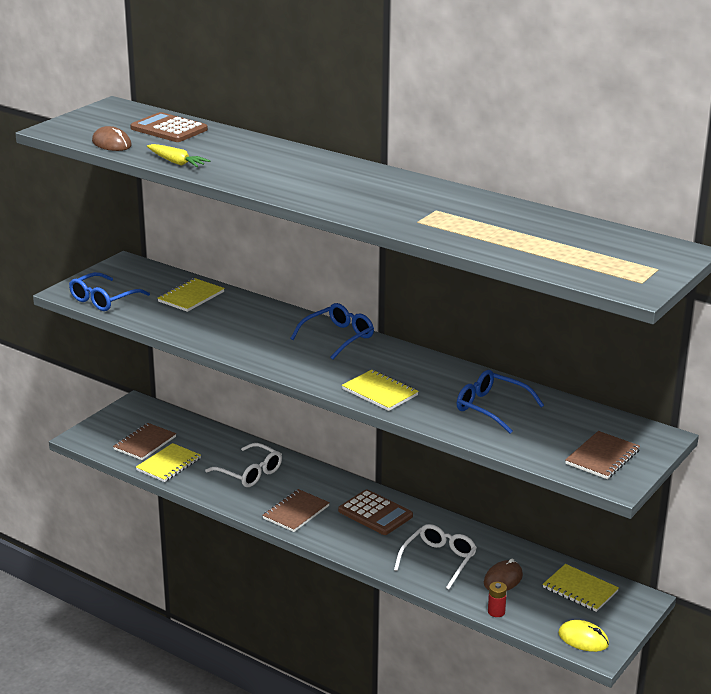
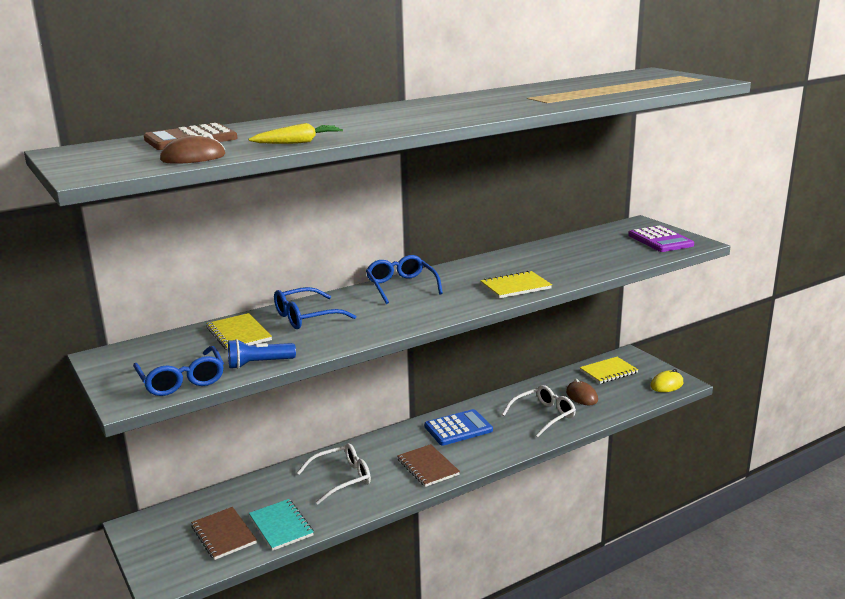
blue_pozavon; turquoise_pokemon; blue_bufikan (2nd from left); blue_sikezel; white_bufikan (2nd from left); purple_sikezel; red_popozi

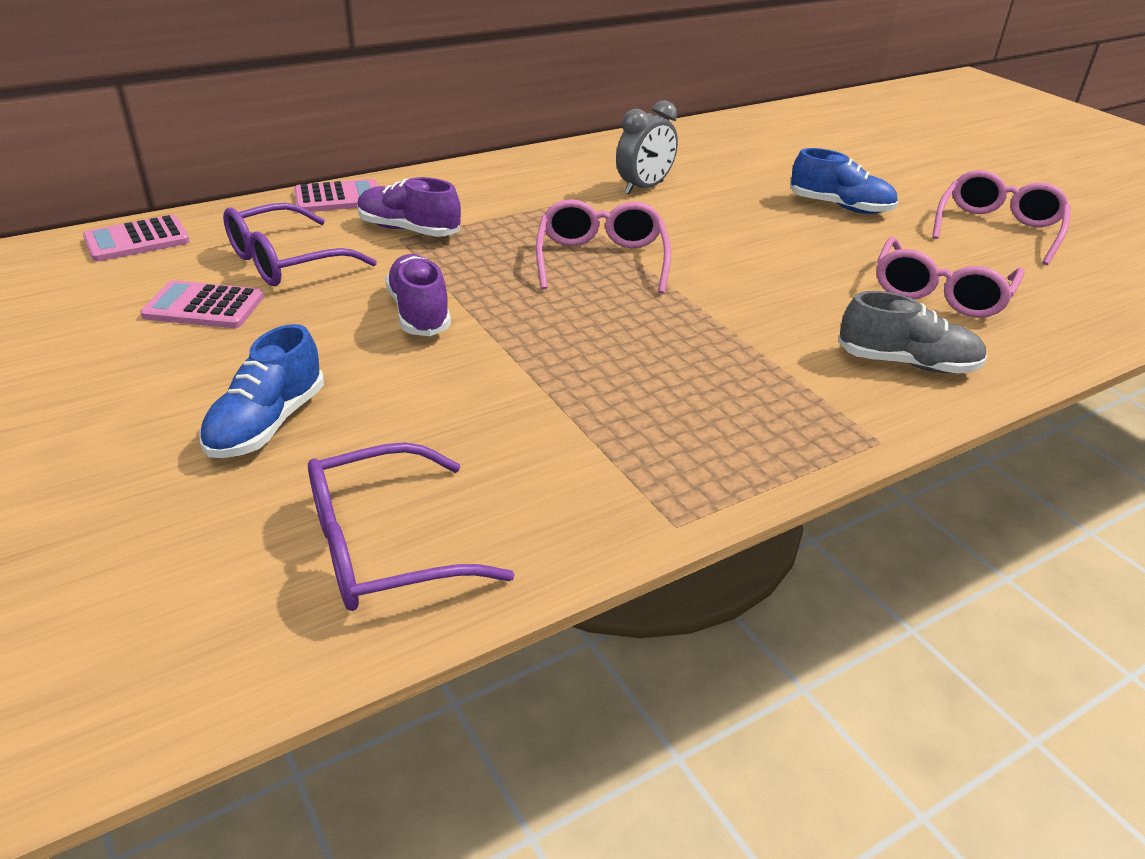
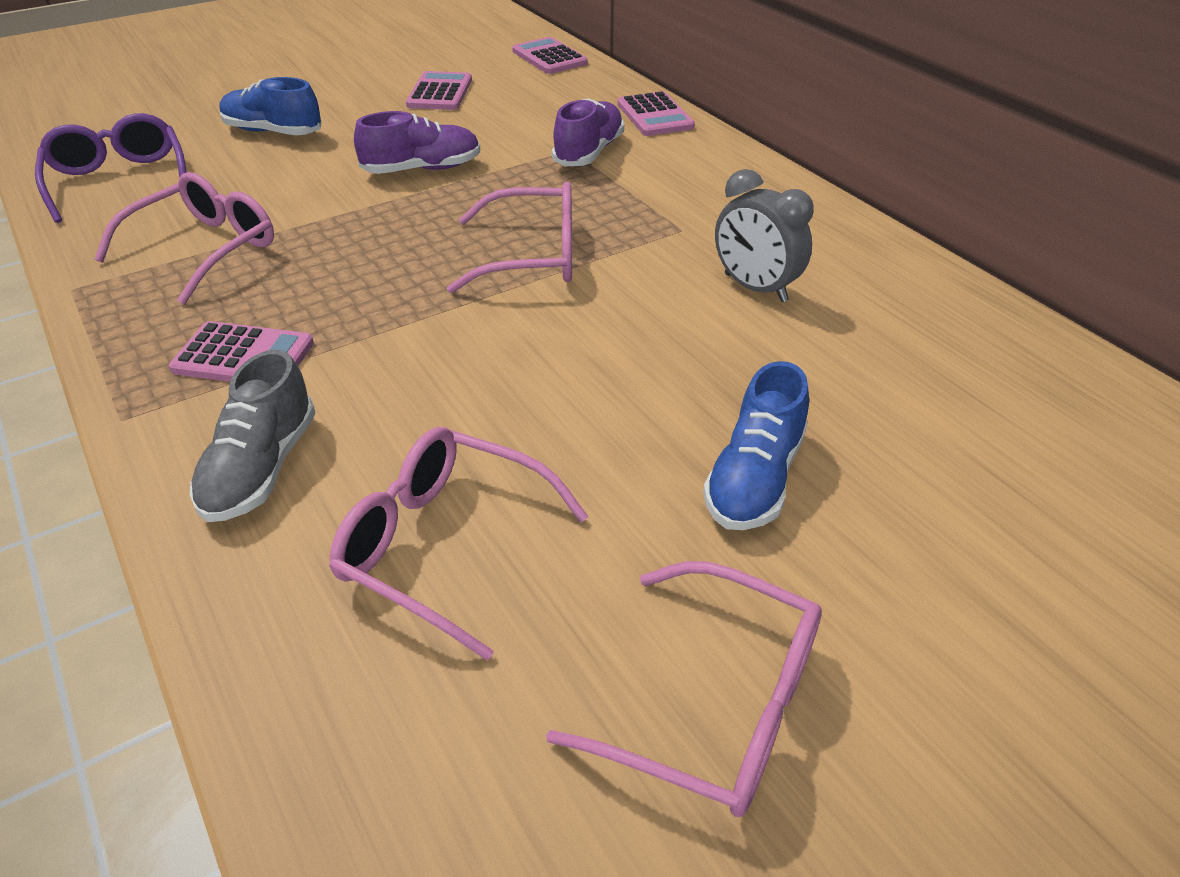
pink_bufikan (1st from left); pink_sikezel (1st from left); purple_bufikan (1st from left in the first image)

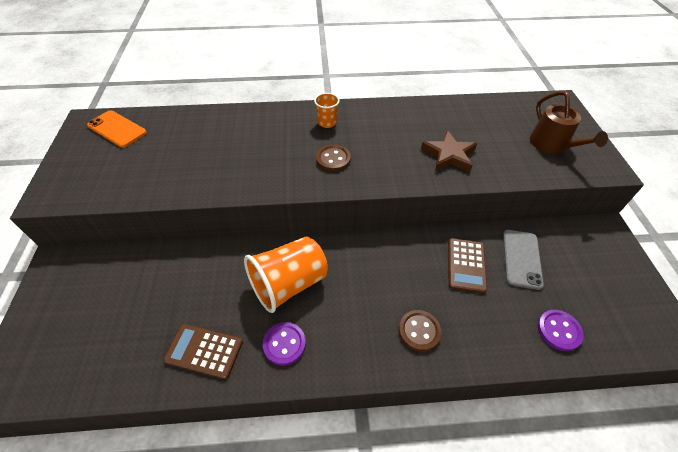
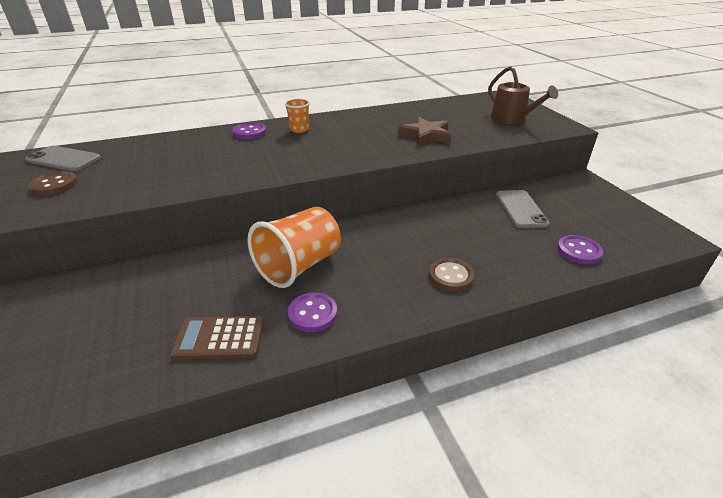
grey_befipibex (1st from left); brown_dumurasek (1st from left); purple_dumurasek (1st from left); brown_sikezel (2nd from left in the first image)

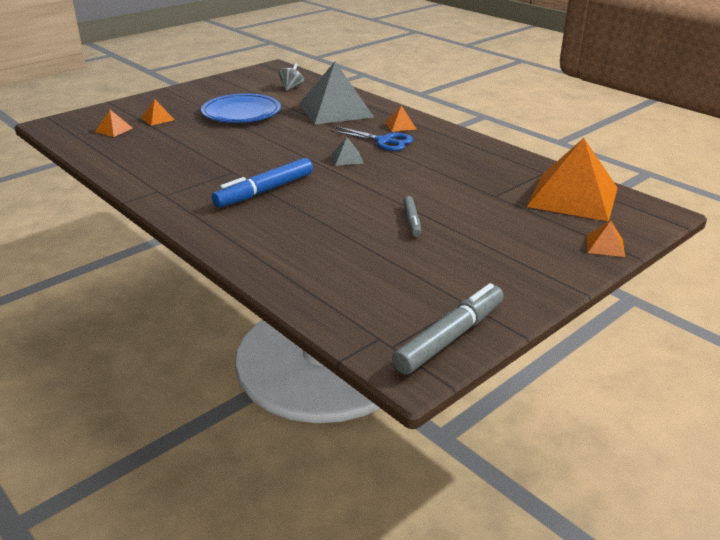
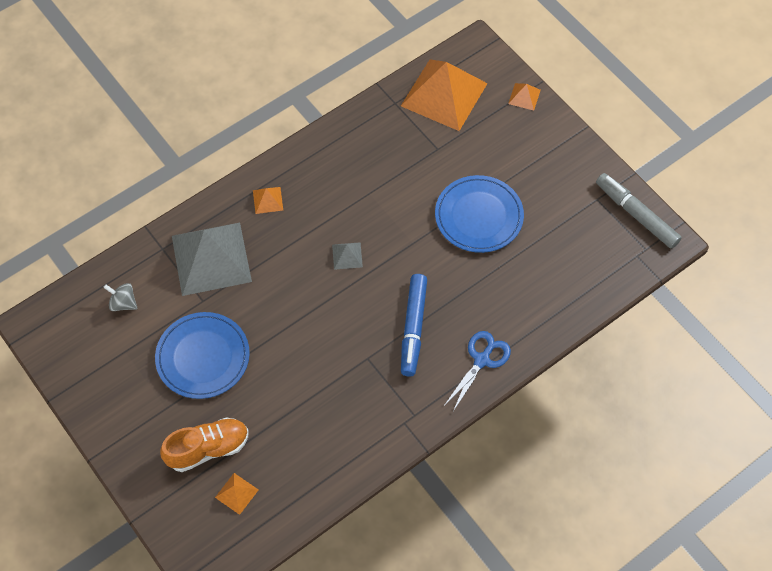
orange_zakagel; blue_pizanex; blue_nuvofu (2nd from left); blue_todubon

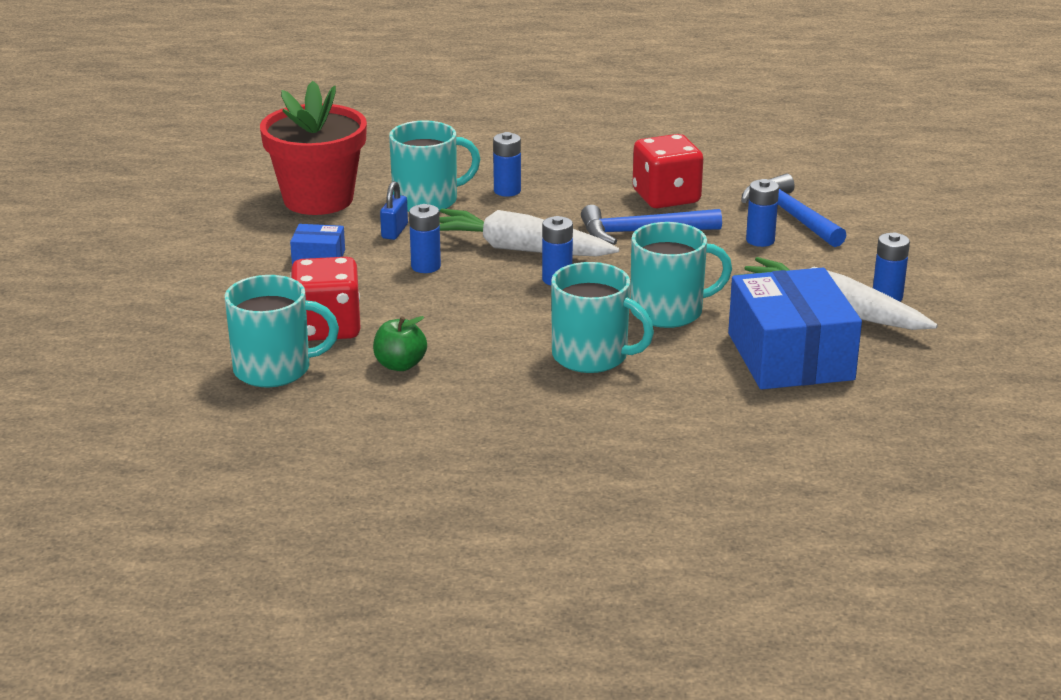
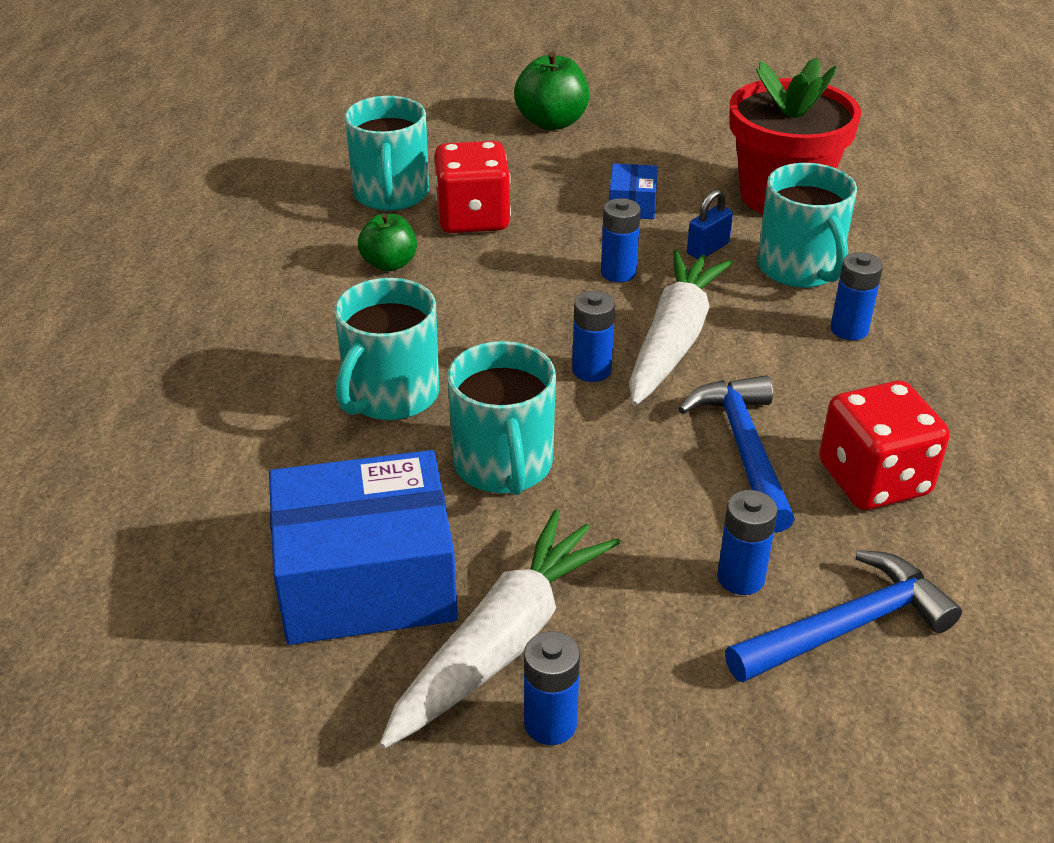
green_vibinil (2nd from left); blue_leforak

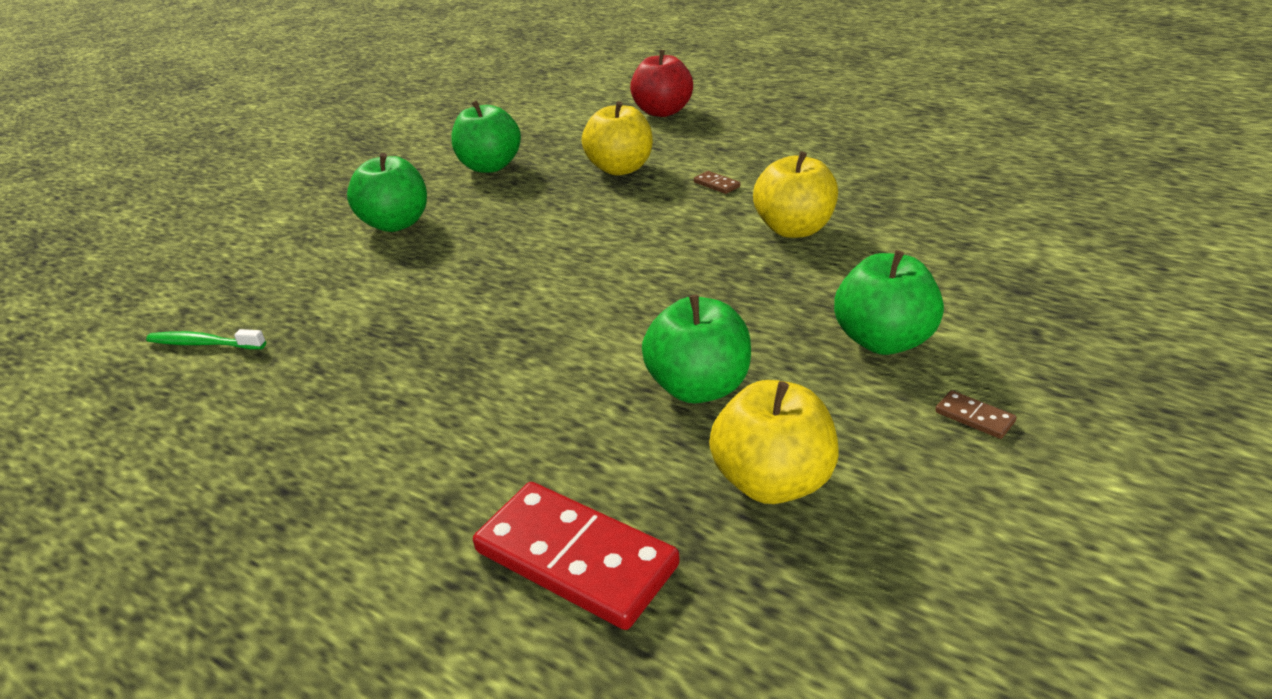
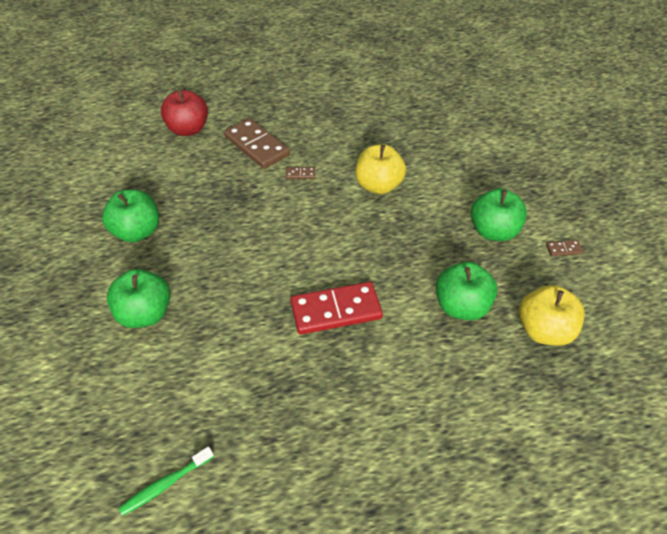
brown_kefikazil (1st from left); red_kefikazil; yellow_vibinil (1st from left in the first image)

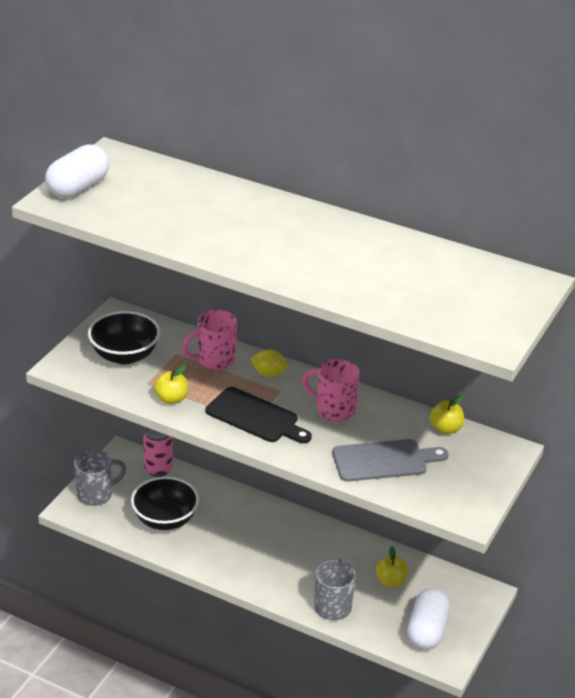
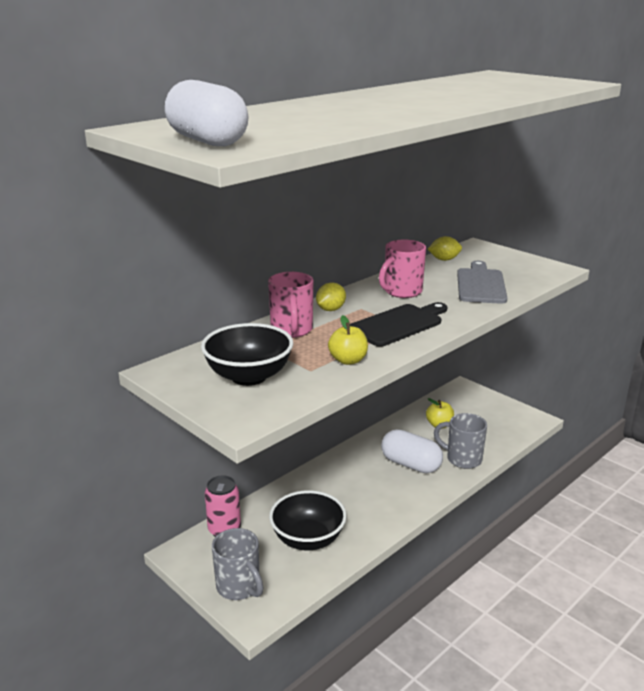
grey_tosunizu (1st from left); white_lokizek (2nd from left); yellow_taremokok (2nd from left)

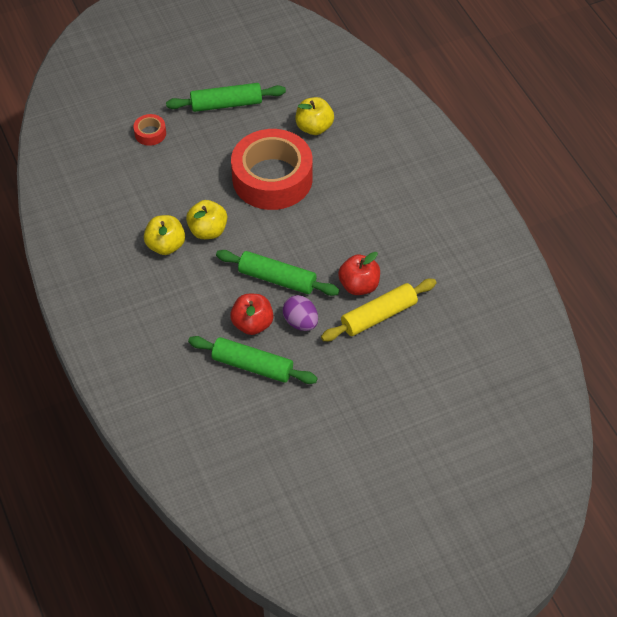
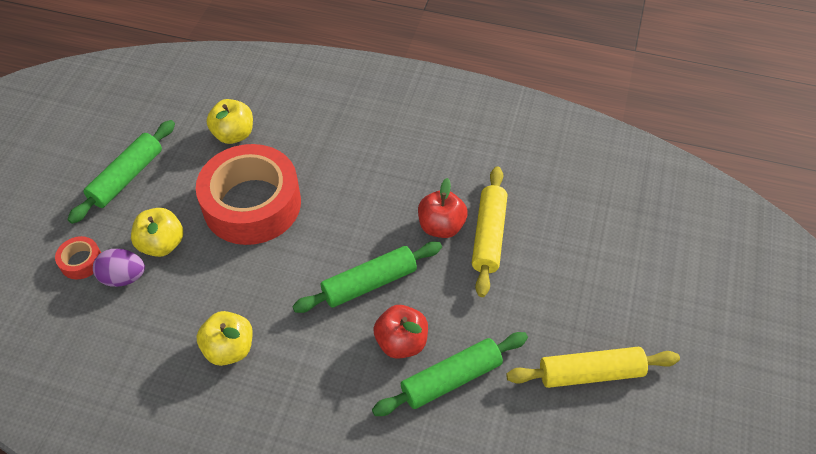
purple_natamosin; yellow_vibinil (1st from left); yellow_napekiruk (2nd from left)

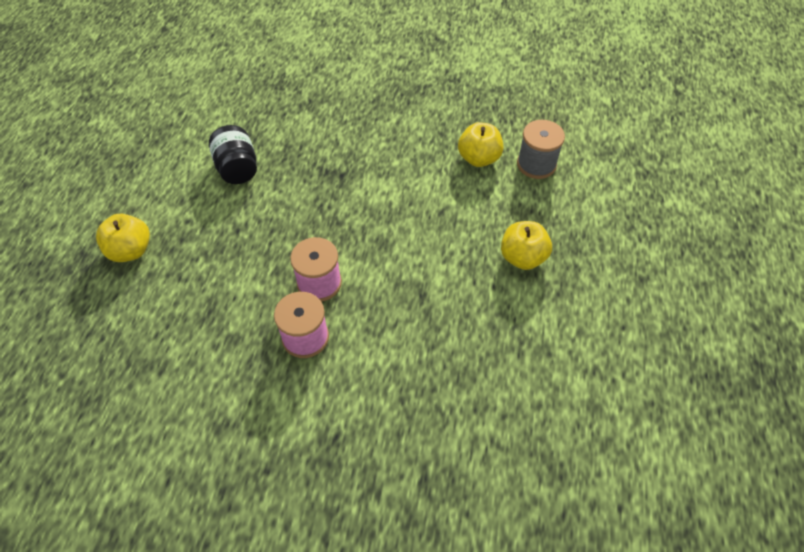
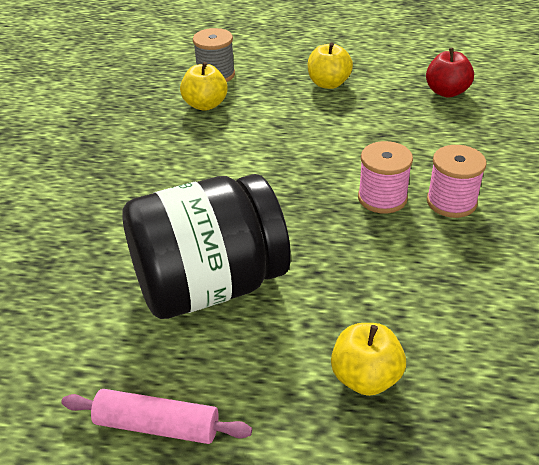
pink_napekiruk; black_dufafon; red_vibinil

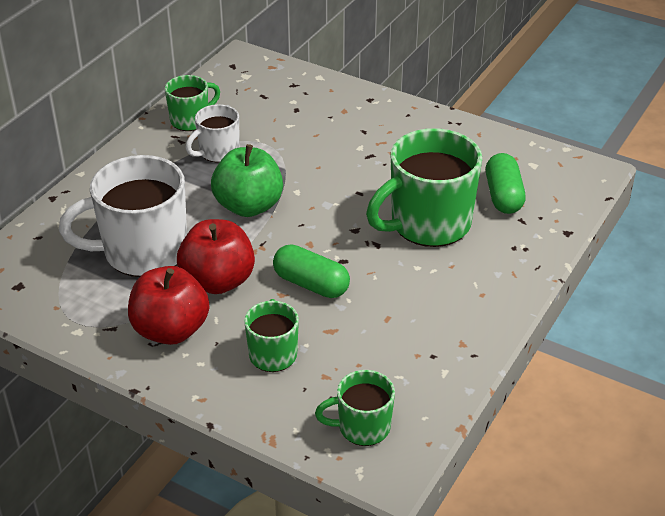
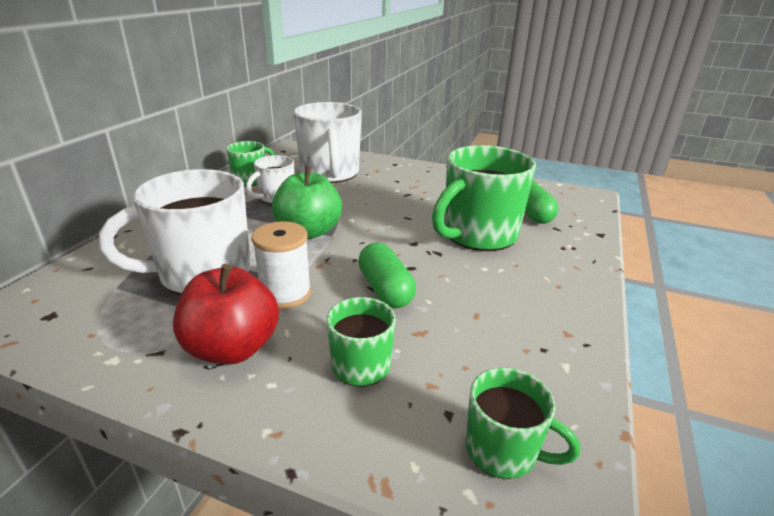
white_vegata; white_tosunizu (3rd from left); green_lokizek (1st from left); green_tosunizu (4th from left)

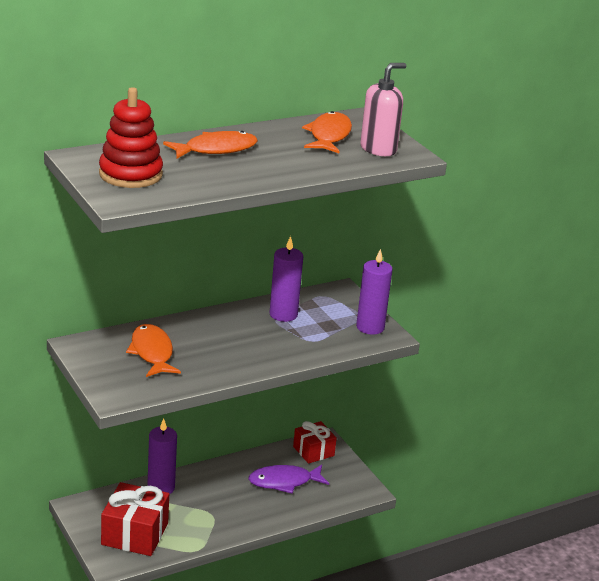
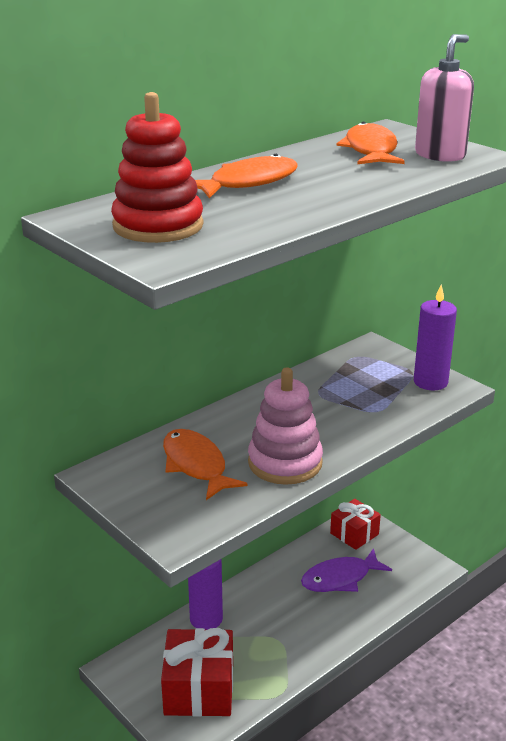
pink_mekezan; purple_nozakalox (2nd from left in the first image)

